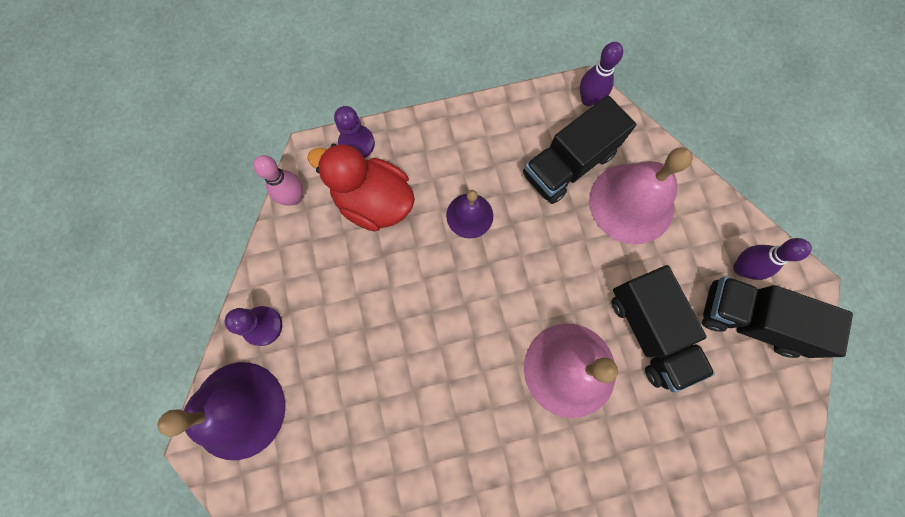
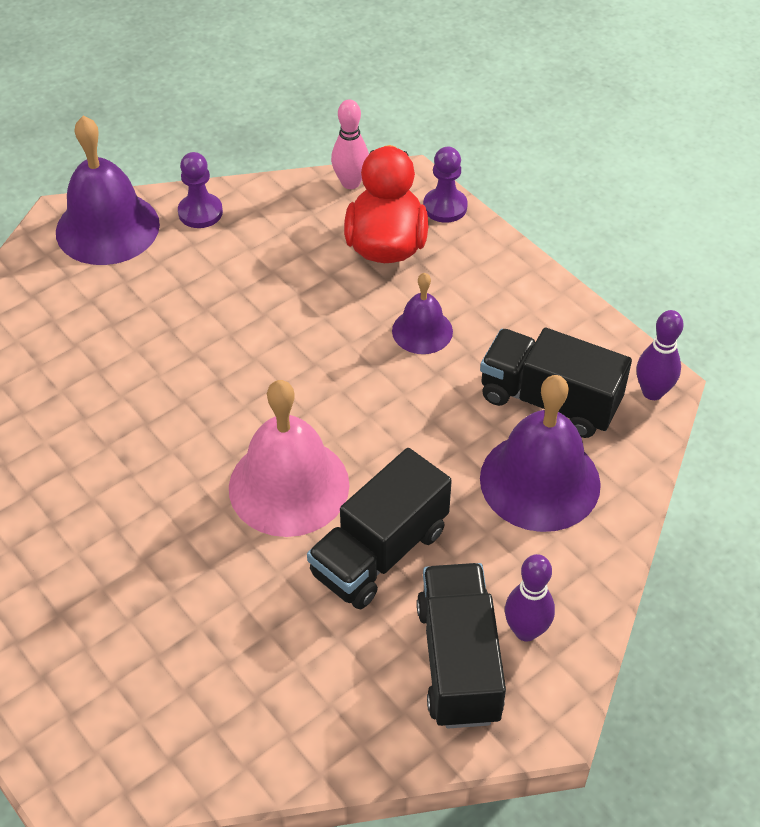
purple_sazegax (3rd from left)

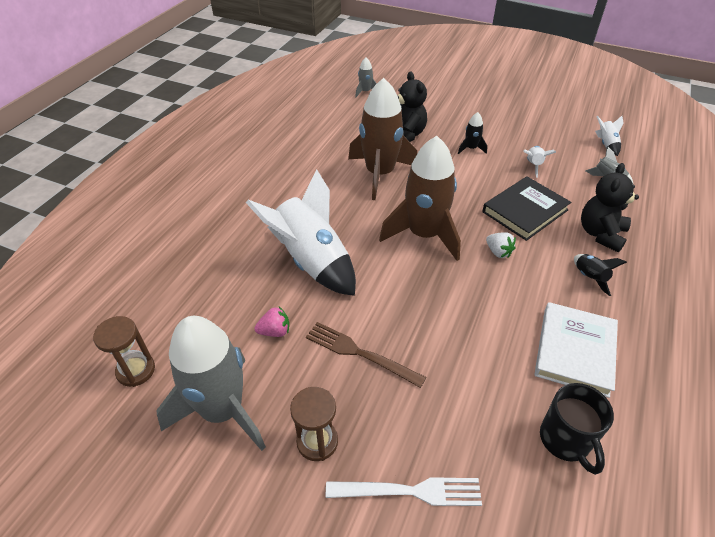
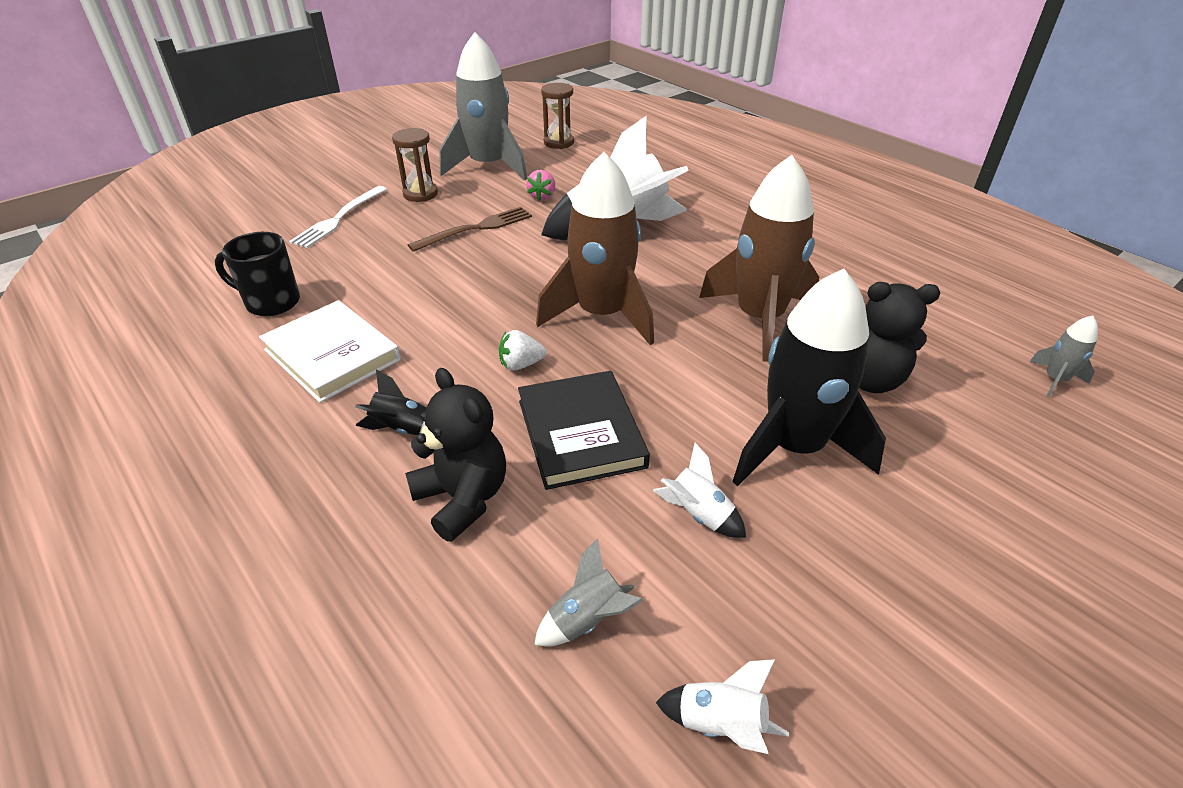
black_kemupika (2nd from left)

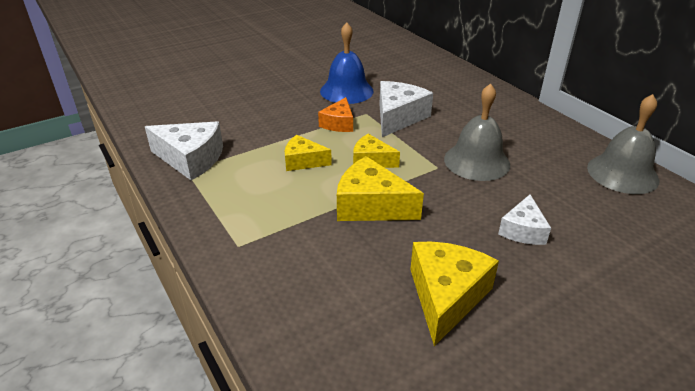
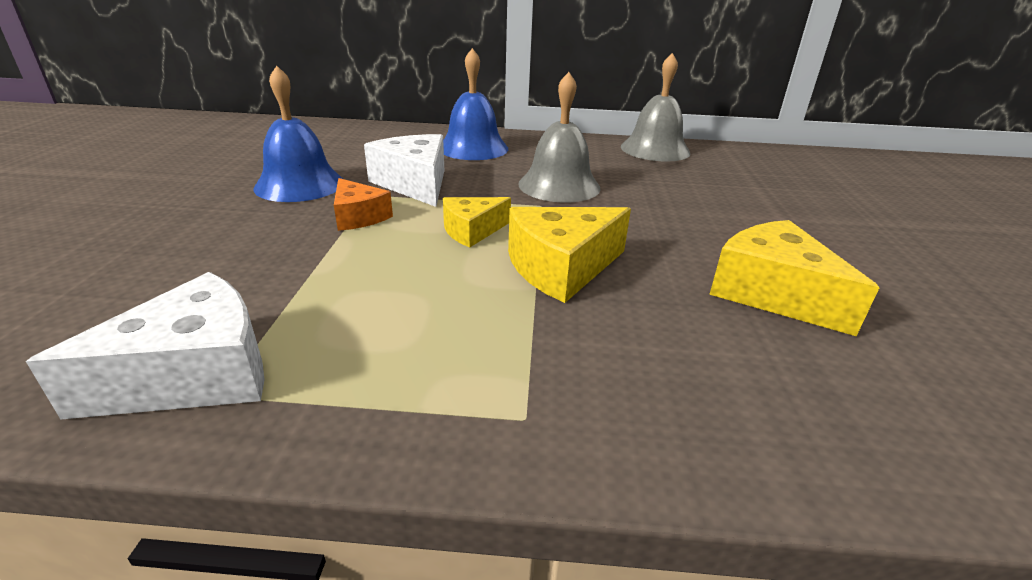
blue_sazegax (2nd from left); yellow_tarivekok (1st from left in the first image); white_tarivekok (3rd from left in the first image)

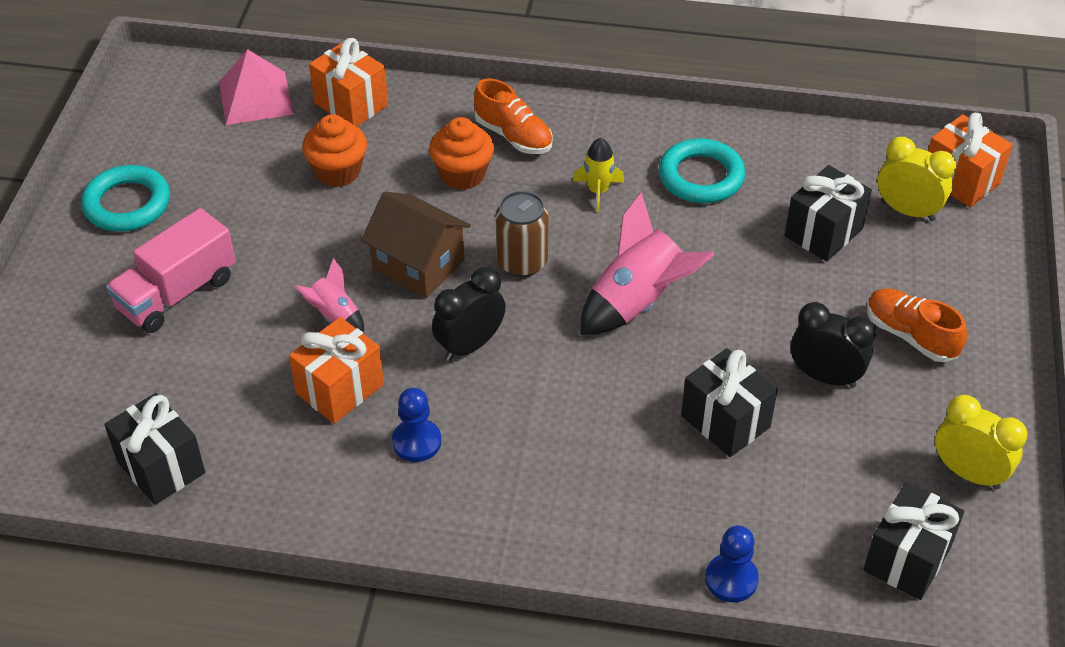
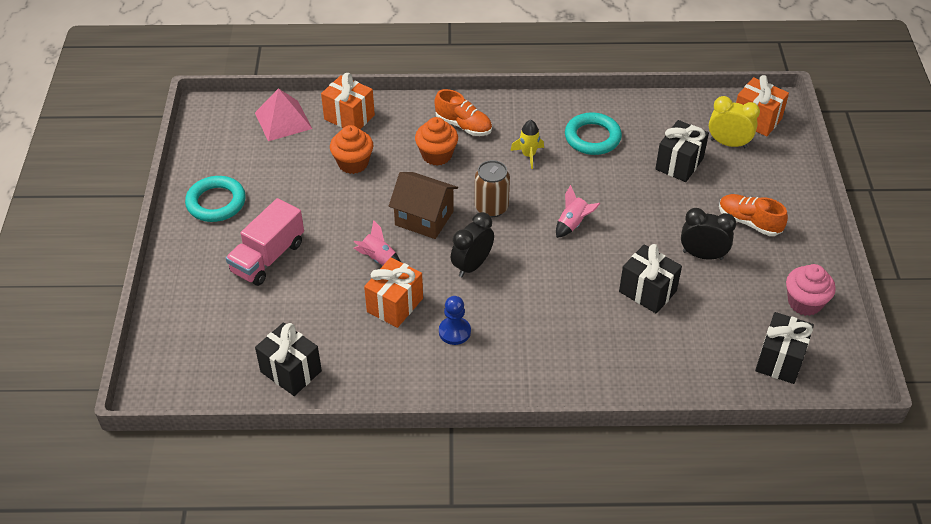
pink_kemupika (2nd from left); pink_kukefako; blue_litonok (2nd from left in the first image)

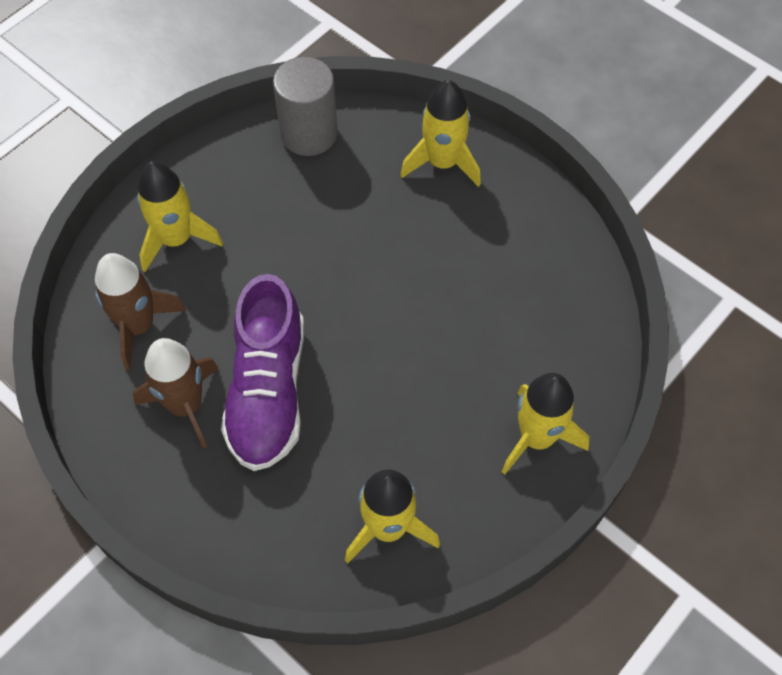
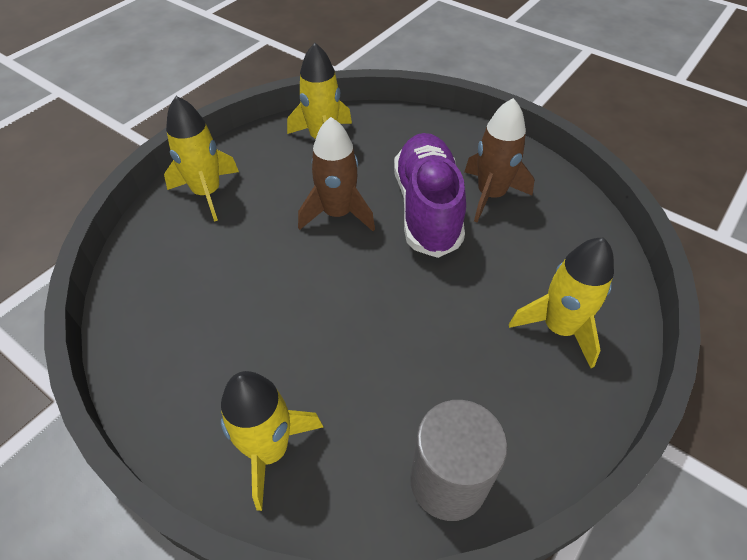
brown_kemupika (1st from left)

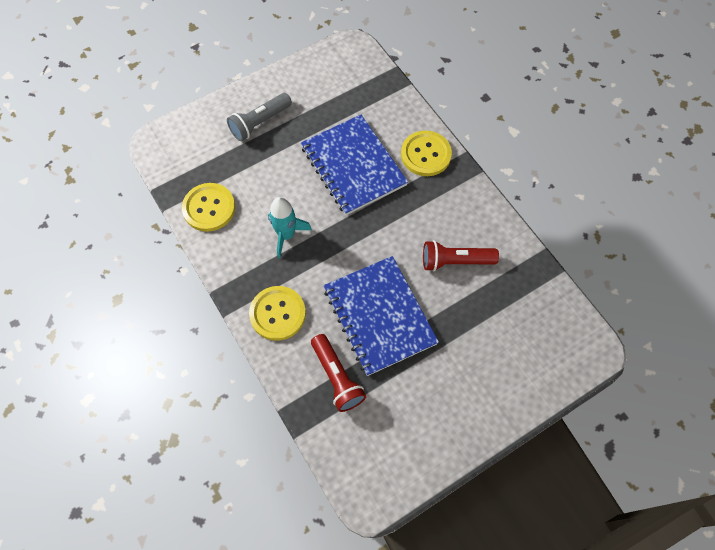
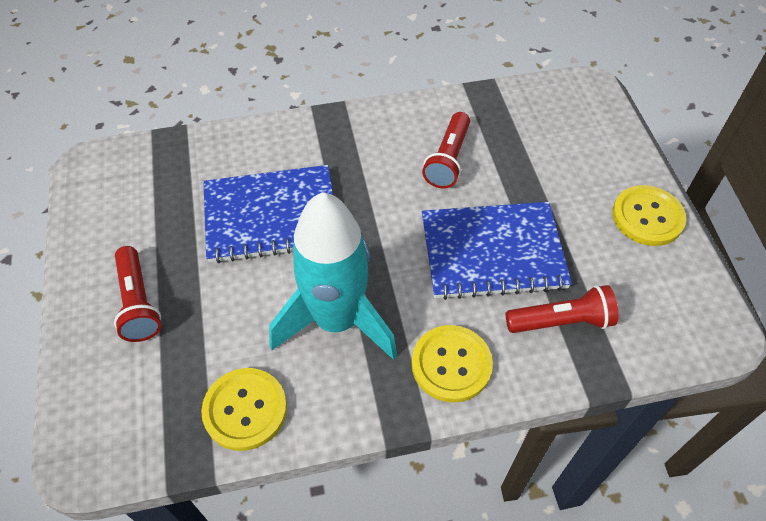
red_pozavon (1st from left); turquoise_kemupika; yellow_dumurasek (3rd from left)

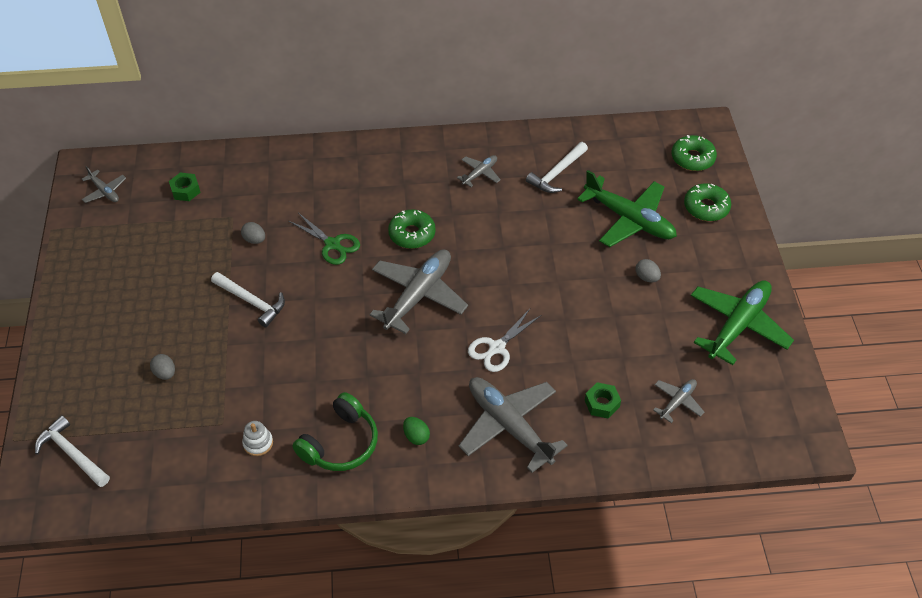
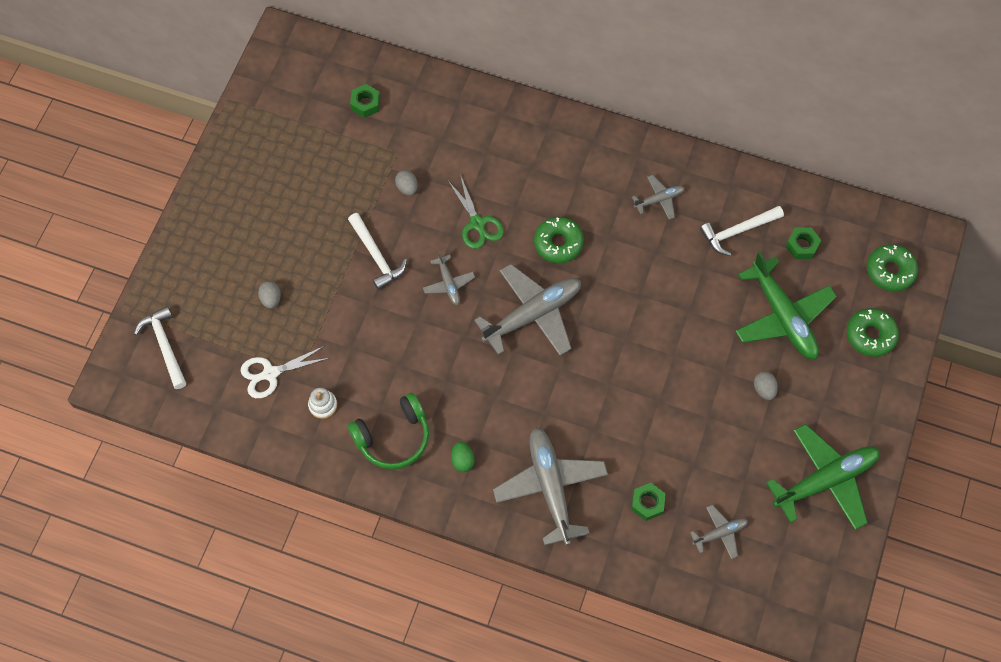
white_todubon; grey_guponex (1st from left); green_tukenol (3rd from left)

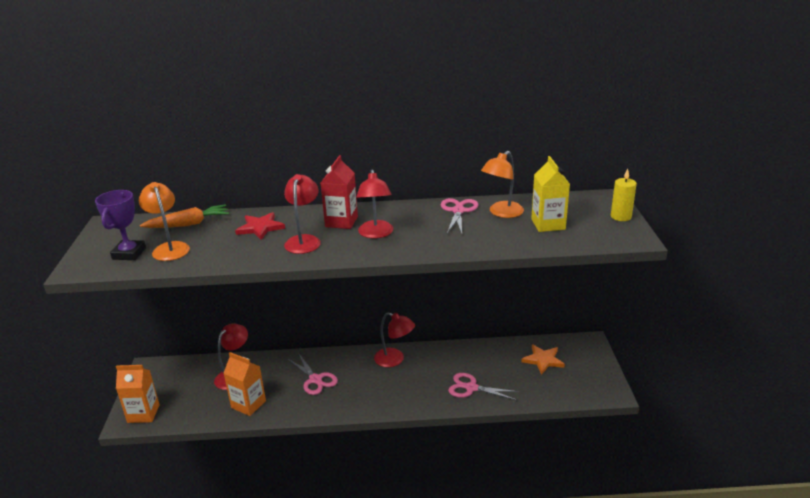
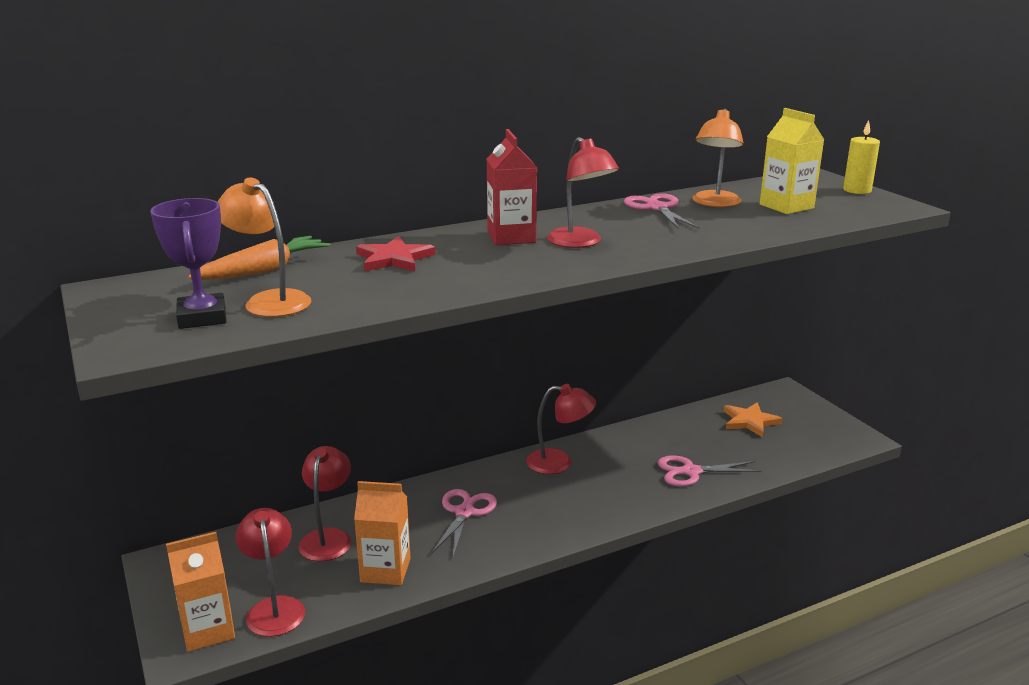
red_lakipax (1st from left); pink_todubon (1st from left)

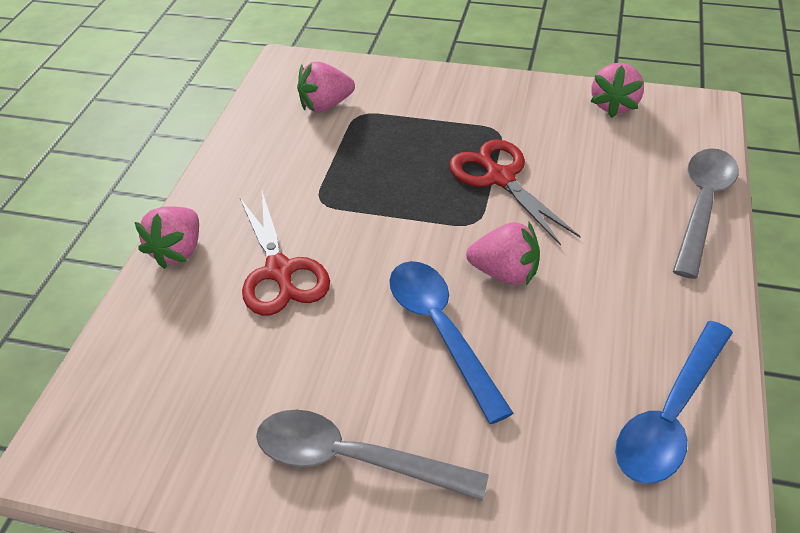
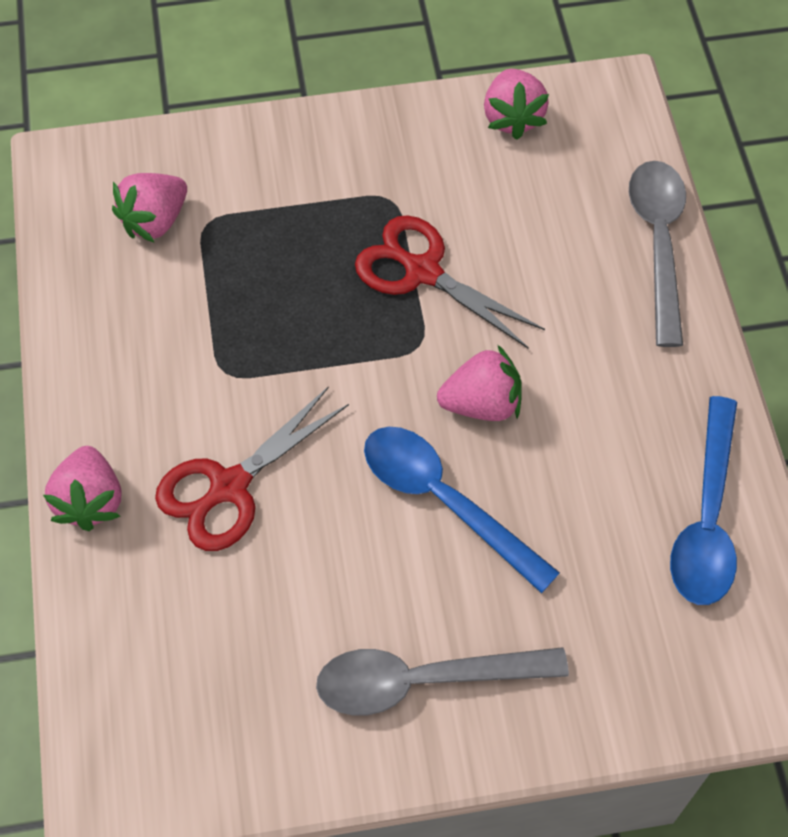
red_todubon (1st from left)

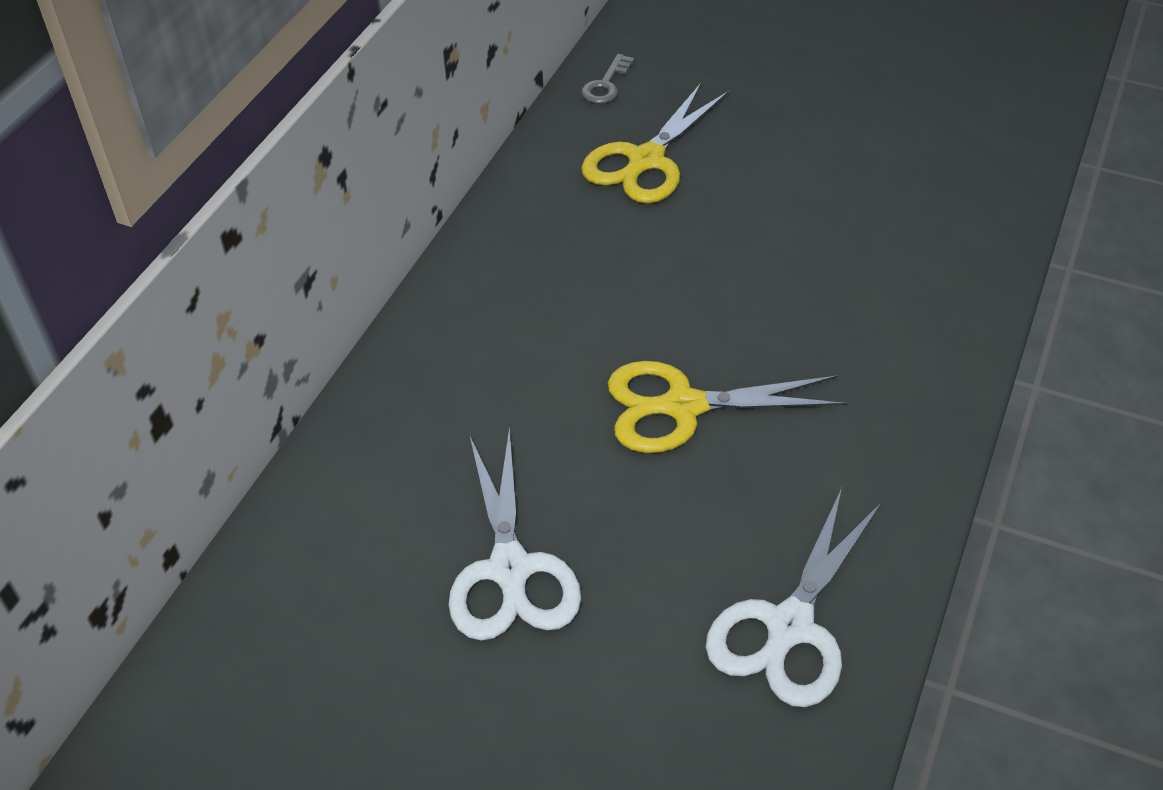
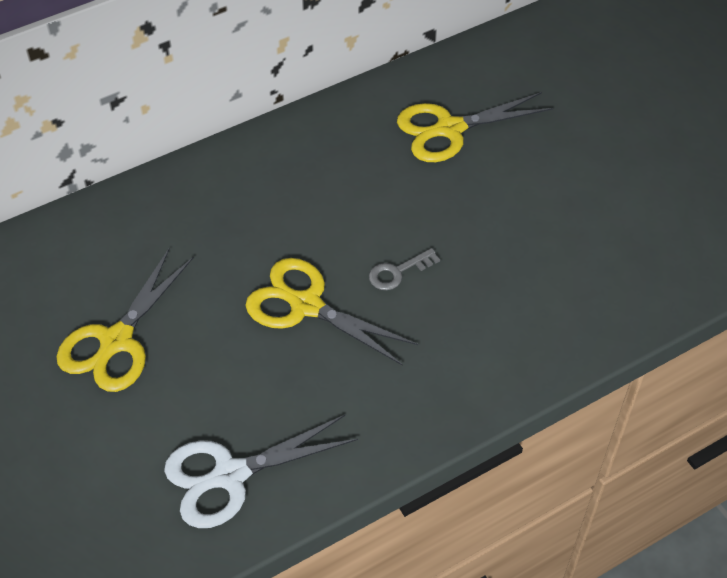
yellow_todubon (1st from left); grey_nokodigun

